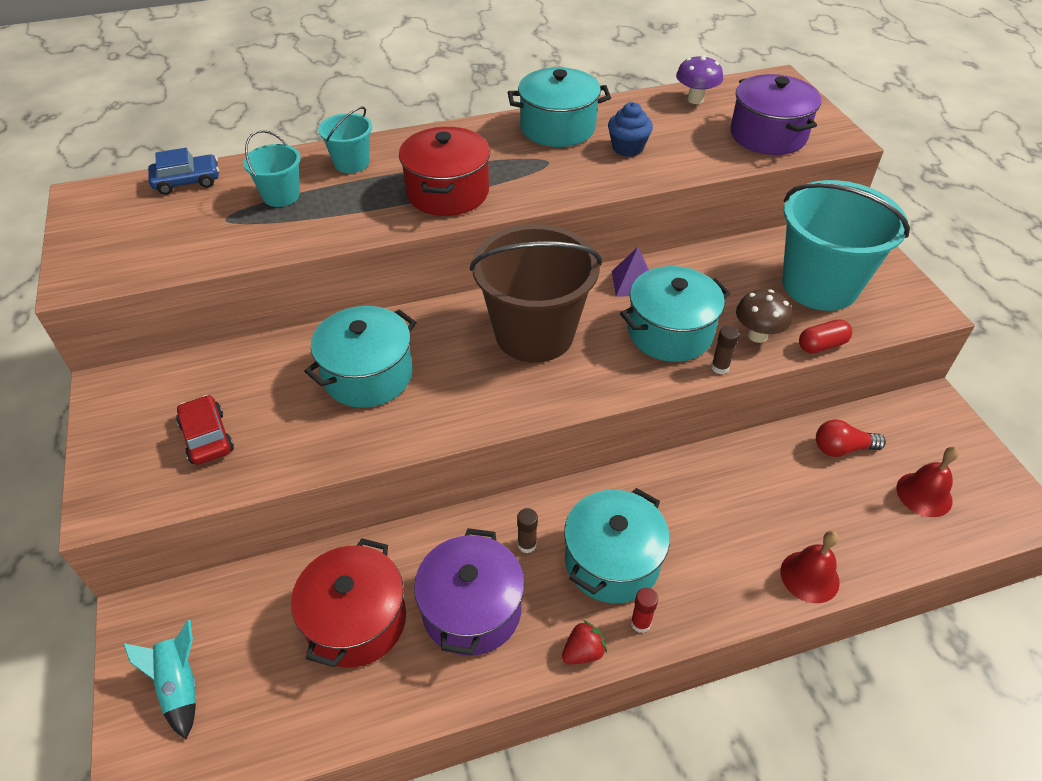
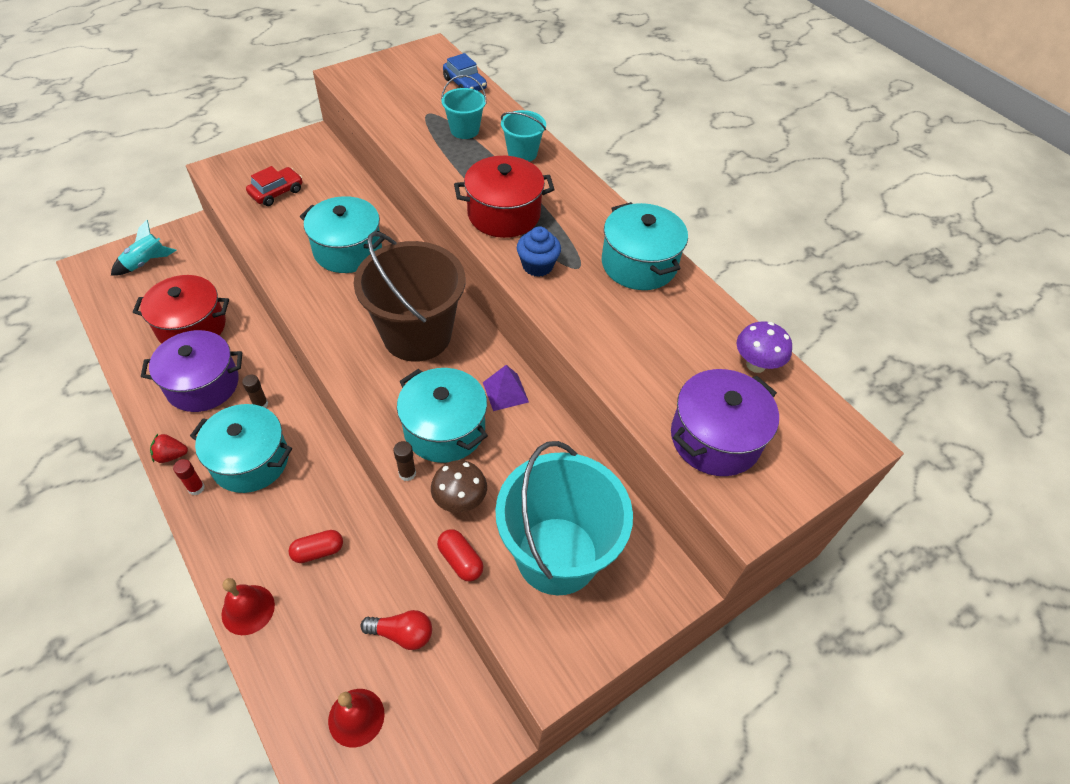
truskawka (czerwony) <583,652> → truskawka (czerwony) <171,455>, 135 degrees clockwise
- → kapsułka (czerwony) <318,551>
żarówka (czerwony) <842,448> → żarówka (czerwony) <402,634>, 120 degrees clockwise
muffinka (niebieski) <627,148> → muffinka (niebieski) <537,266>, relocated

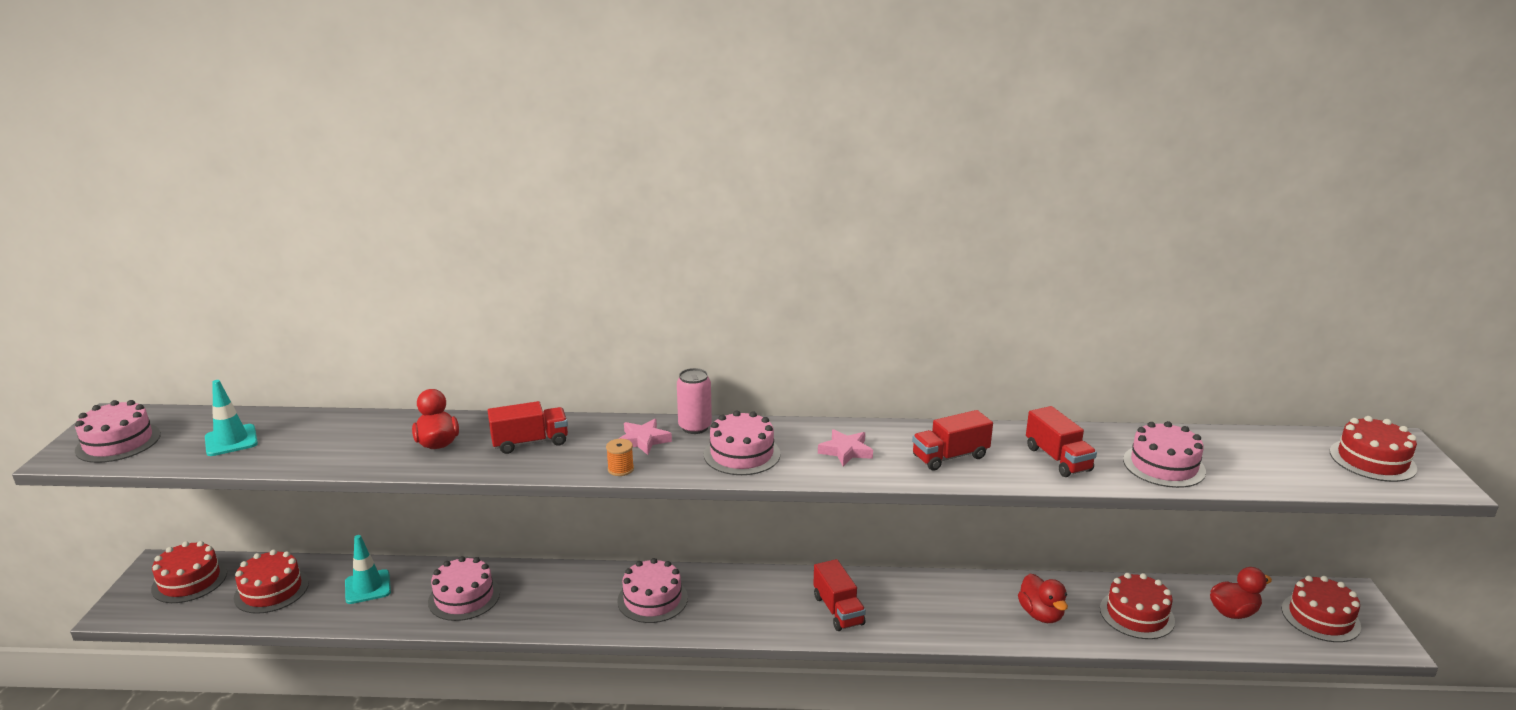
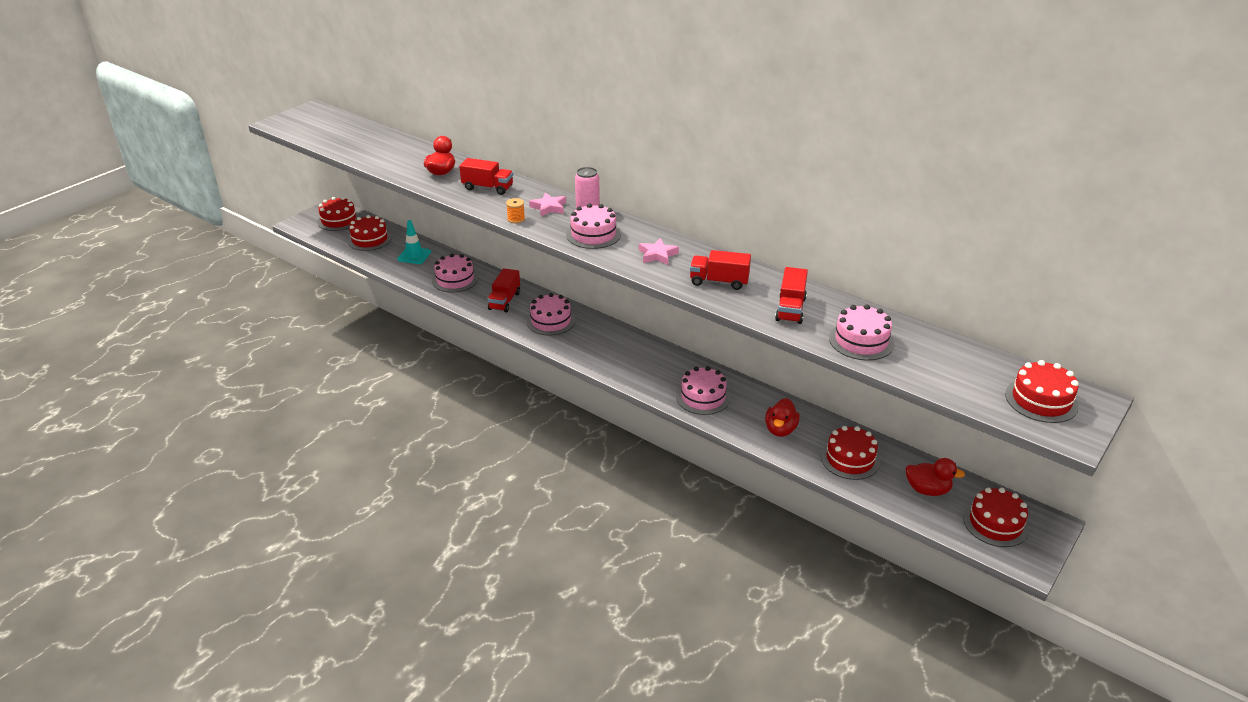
ciężarówka (czerwony) <838,610> → ciężarówka (czerwony) <504,301>, relocated
tort (różowy) <118,442> → tort (różowy) <703,397>, relocated
pachołek (turkusowy) <231,440> → -

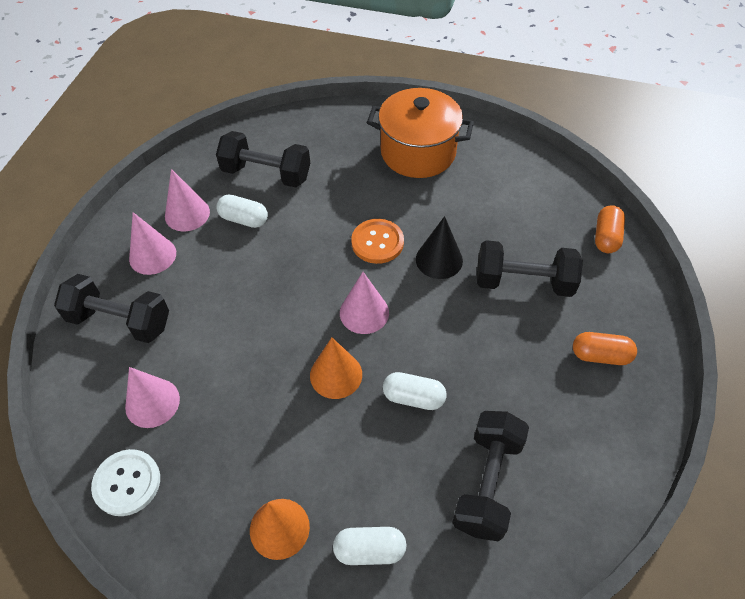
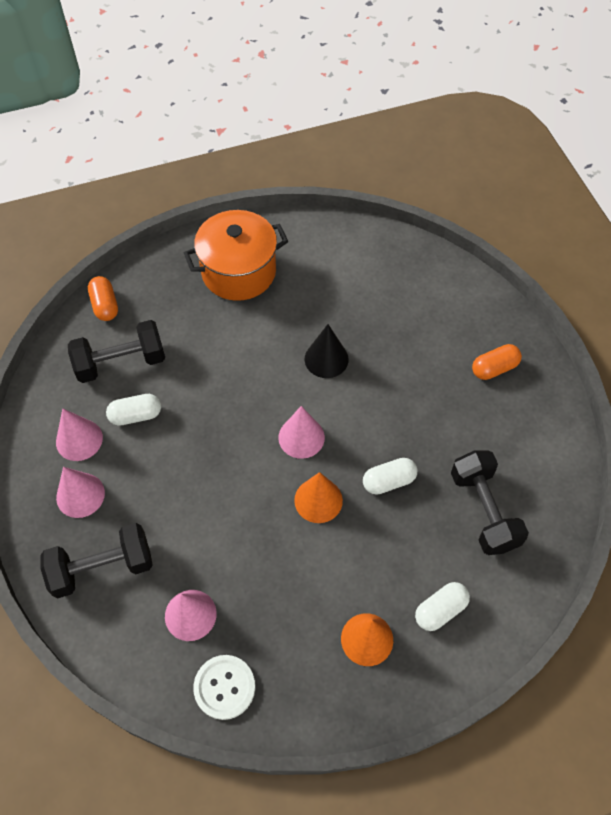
kapsułka (pomarańczowy) <606,237> → kapsułka (pomarańczowy) <105,305>, relocated
guzik (pomarańczowy) <377,242> → -
hantel (czarny) <523,282> → -

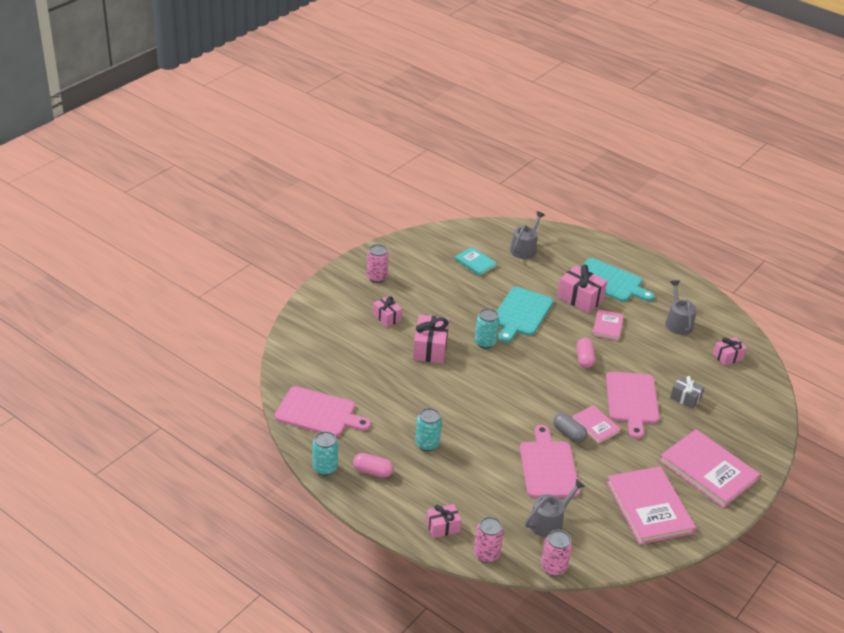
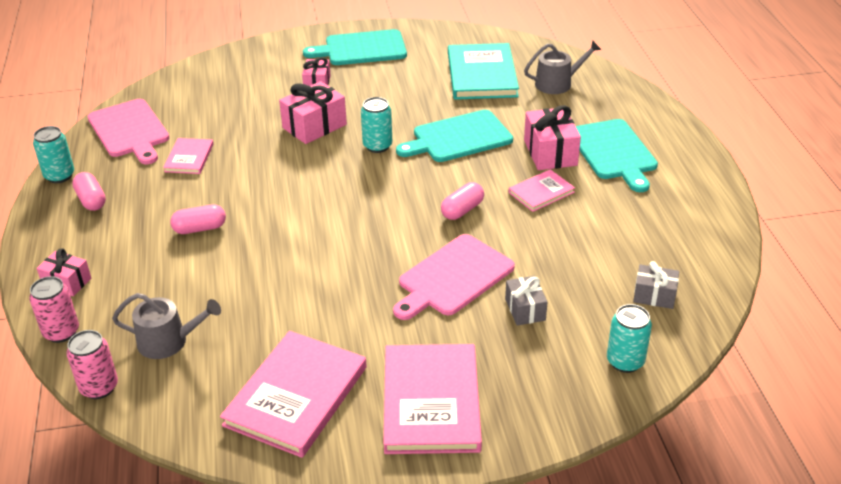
książka (różowy) <595,425> → książka (różowy) <189,158>, relocated
- → kapsułka (różowy) <200,228>
puszka (różowy) <377,277> → deska do krojenia (turkusowy) <362,49>
książka (turkusowy) <475,263> → książka (turkusowy) <482,75>, x1.91
puszka (turkusowy) <427,444> → puszka (turkusowy) <625,361>, relocated
prezent (różowy) <727,357> → prezent (szary) <654,295>
deska do krojenia (różowy) <548,467> → -
kapsułka (szary) <569,434> → -
konewka (szary) <678,322> → -

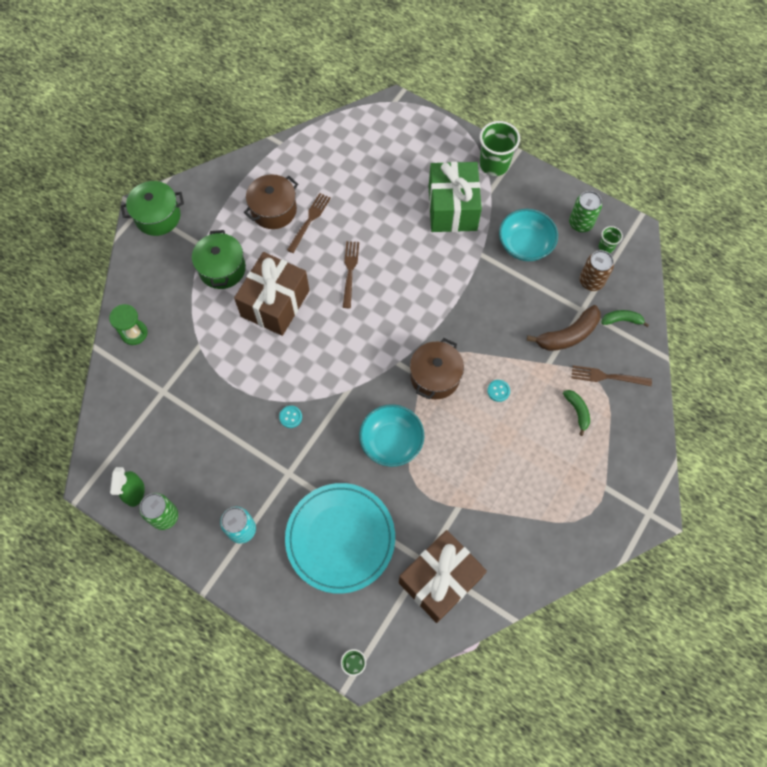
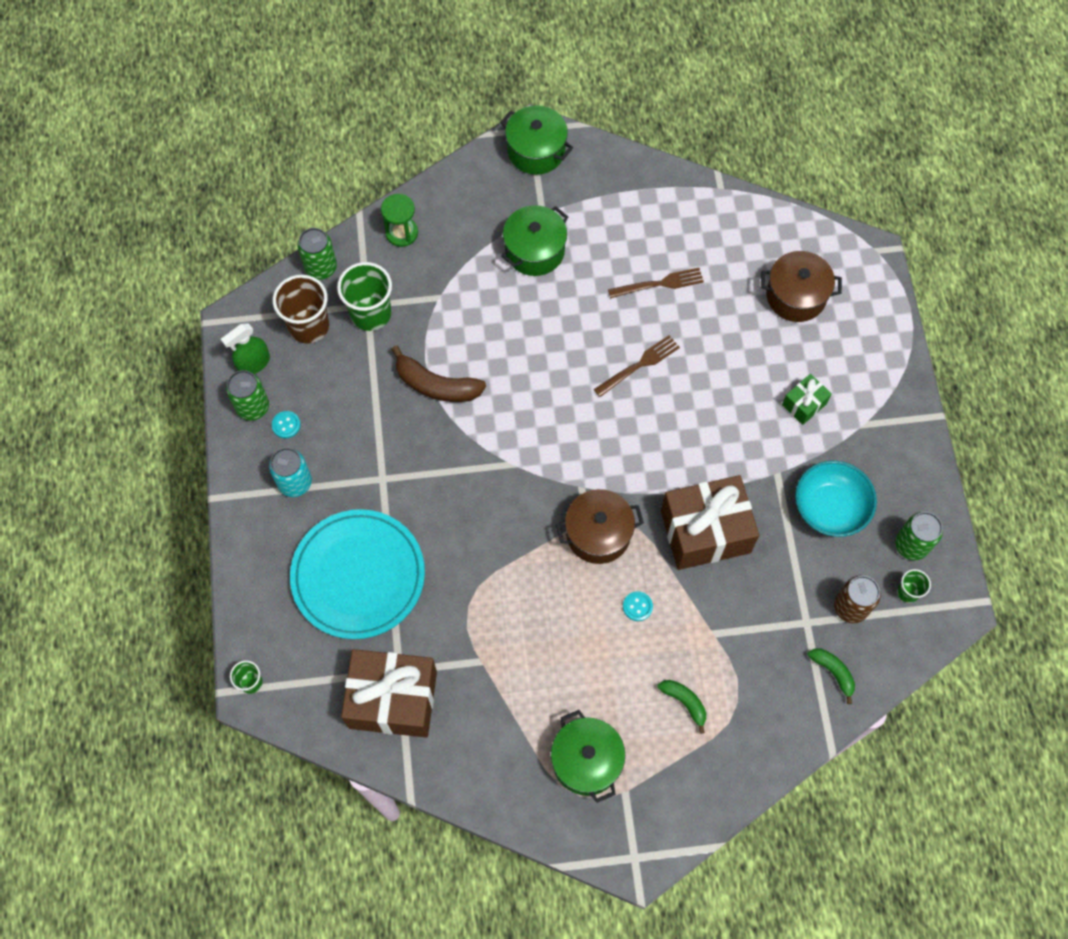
guzik (turkusowy) <290,417> → guzik (turkusowy) <286,425>, relocated
- → szklanka (brązowy) <309,326>
- → puszka (zielony) <321,267>
szklanka (zielony) <494,164> → szklanka (zielony) <371,313>, relocated
banan (brązowy) <568,335> → banan (brązowy) <436,385>, relocated
- → garnek (zielony) <586,761>
banan (zielony) <577,411> → banan (zielony) <685,702>, 75 degrees counterclockwise
prezent (brązowy) <275,303> → prezent (brązowy) <705,531>, relocated
garnek (brązowy) <273,210> → garnek (brązowy) <796,296>, relocated
prezent (zielony) <452,208> → prezent (zielony) <804,404>, x0.47
miska (turkusowy) <391,442> → -
widelec (brązowy) <607,377> → -

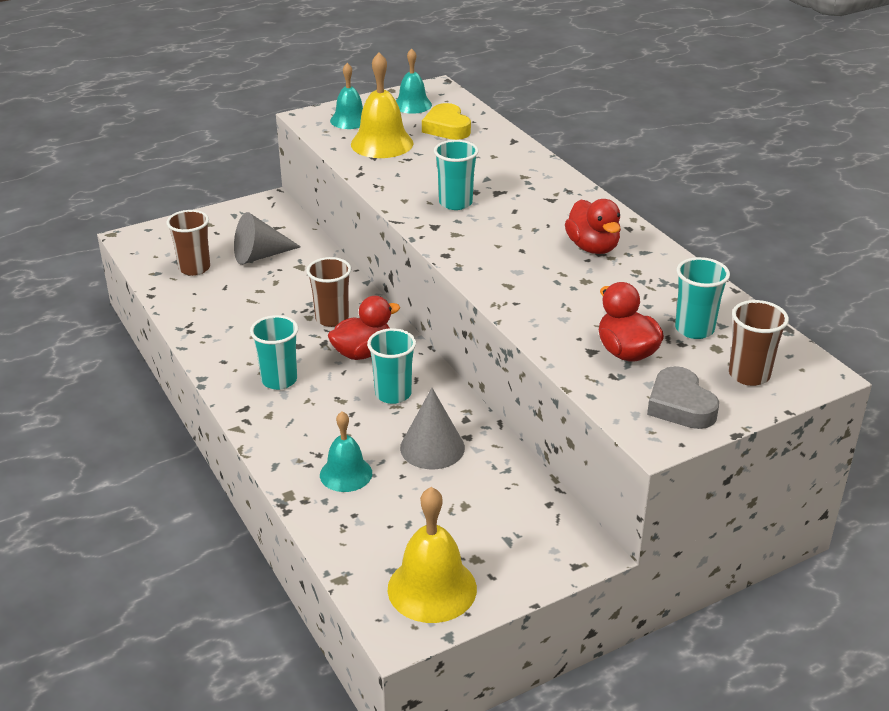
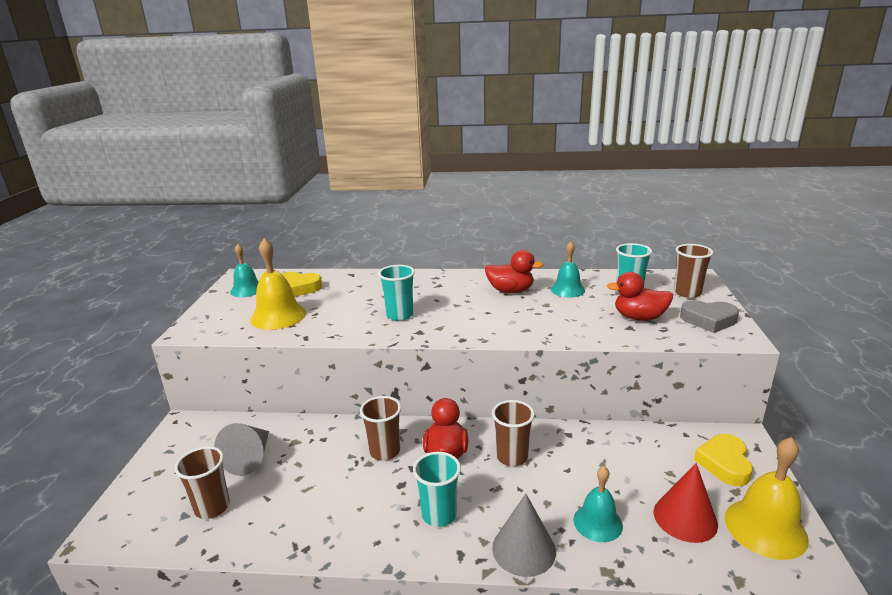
szklanka (turkusowy) <393,394> → szklanka (brązowy) <512,457>
stożek (szary) <432,447> → stożek (szary) <523,549>, relocated
dzwonek (turkusowy) <350,120> → dzwonek (turkusowy) <567,289>, relocated
- → stożek (czerwony) <685,518>
- → serce (żółty) <724,463>

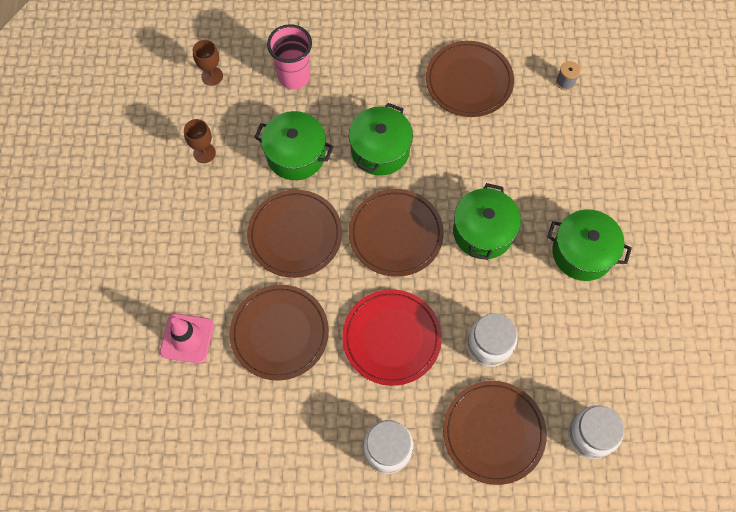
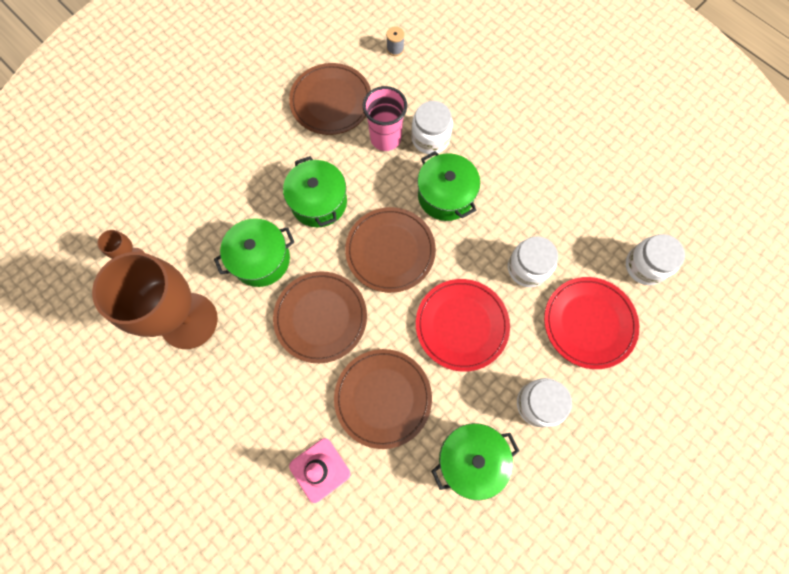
kielich (brązowy) <204,153> → kielich (brązowy) <189,321>, x2.49
szklanka (różowy) <294,76> → szklanka (różowy) <385,138>, relocated
- → słoik (biały) <430,138>
garnek (zielony) <582,253> → garnek (zielony) <471,459>, relocated
talerz (brązowy) <493,432> → talerz (czerwony) <589,323>

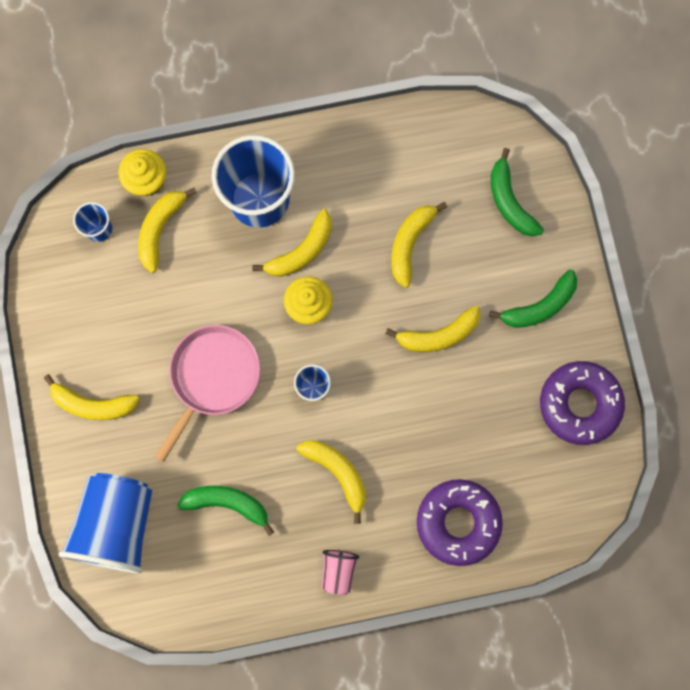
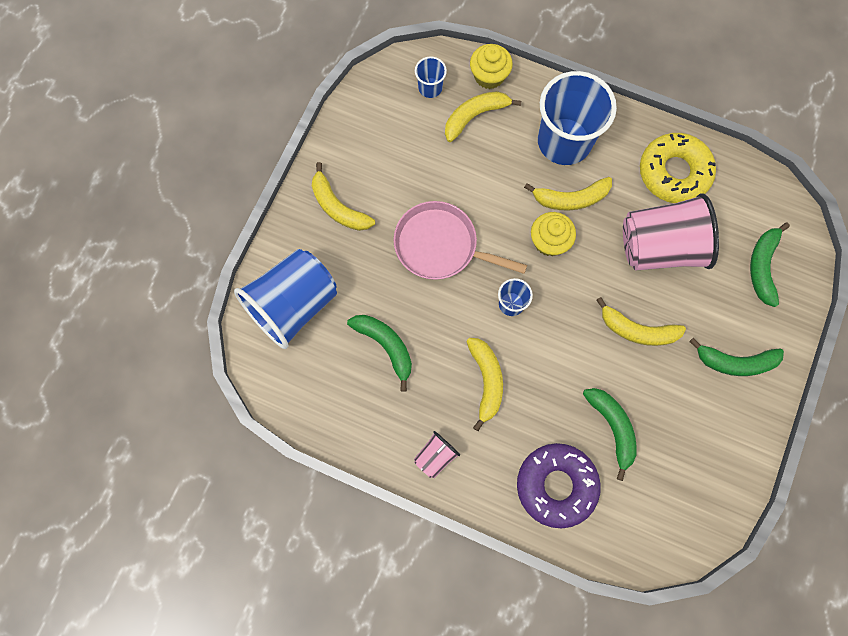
patelnia (różowy) <213,376> → patelnia (różowy) <440,246>, 135 degrees counterclockwise
- → banan (zielony) <612,427>
banan (żółty) <410,244> → szklanka (różowy) <660,247>
- → donut (żółty) <674,172>
donut (fioletowy) <579,404> → -

